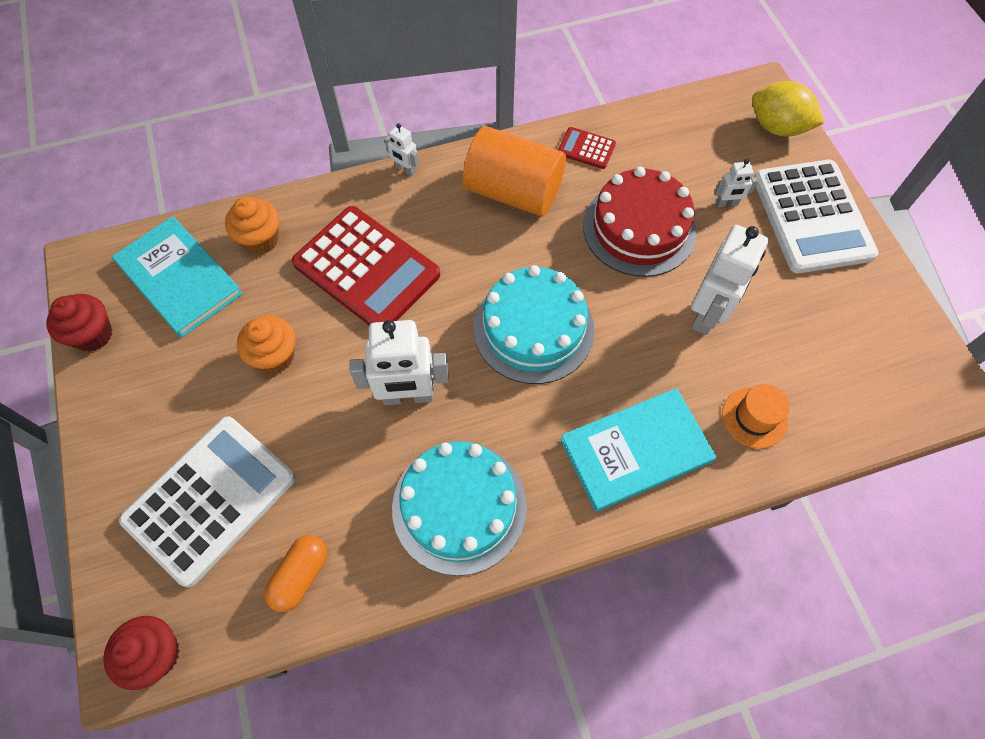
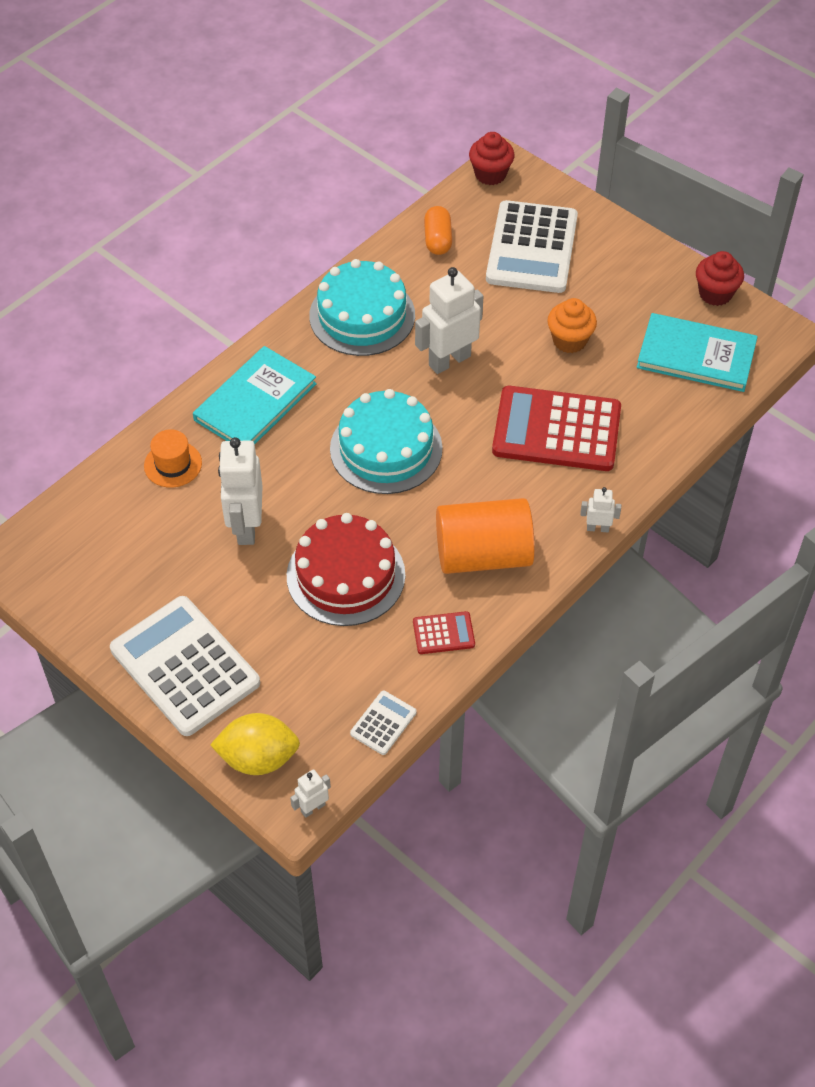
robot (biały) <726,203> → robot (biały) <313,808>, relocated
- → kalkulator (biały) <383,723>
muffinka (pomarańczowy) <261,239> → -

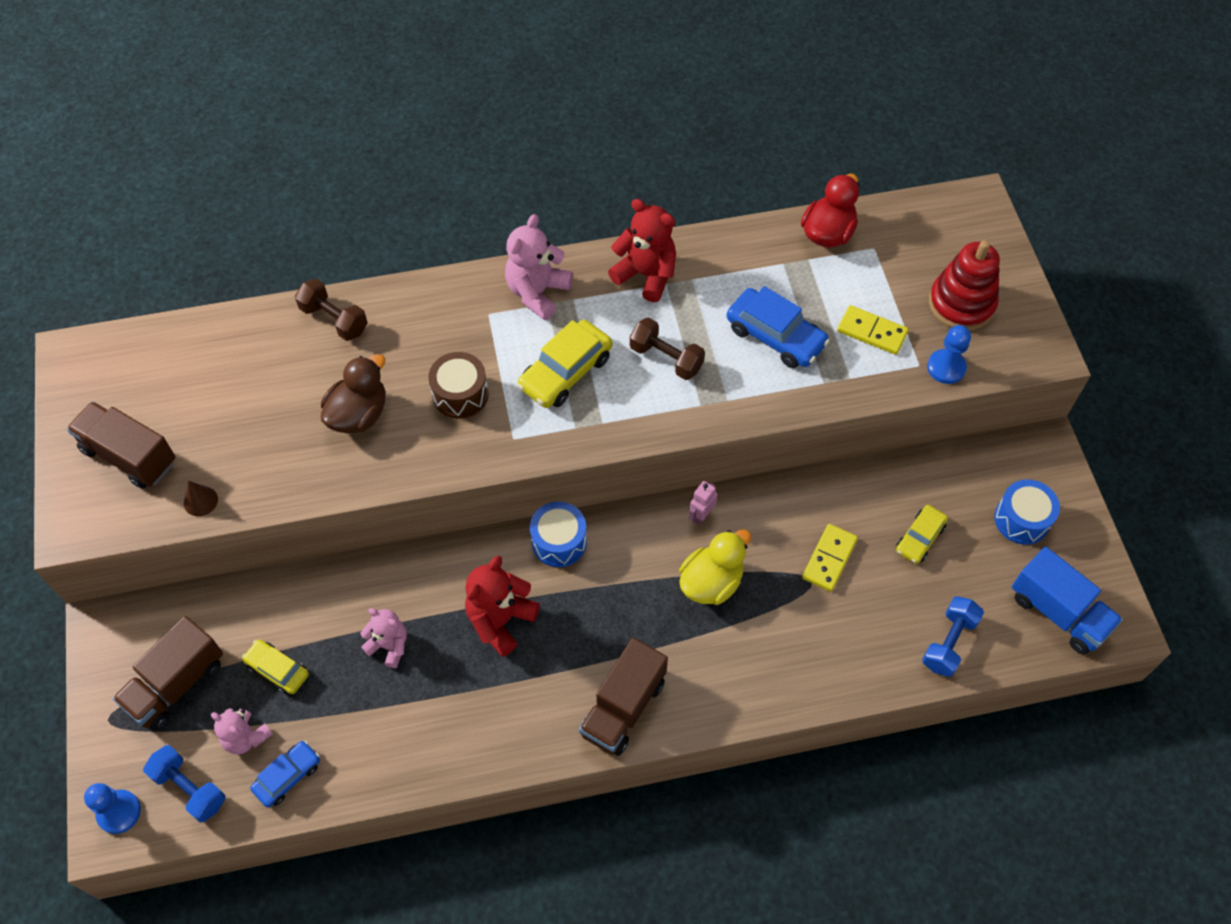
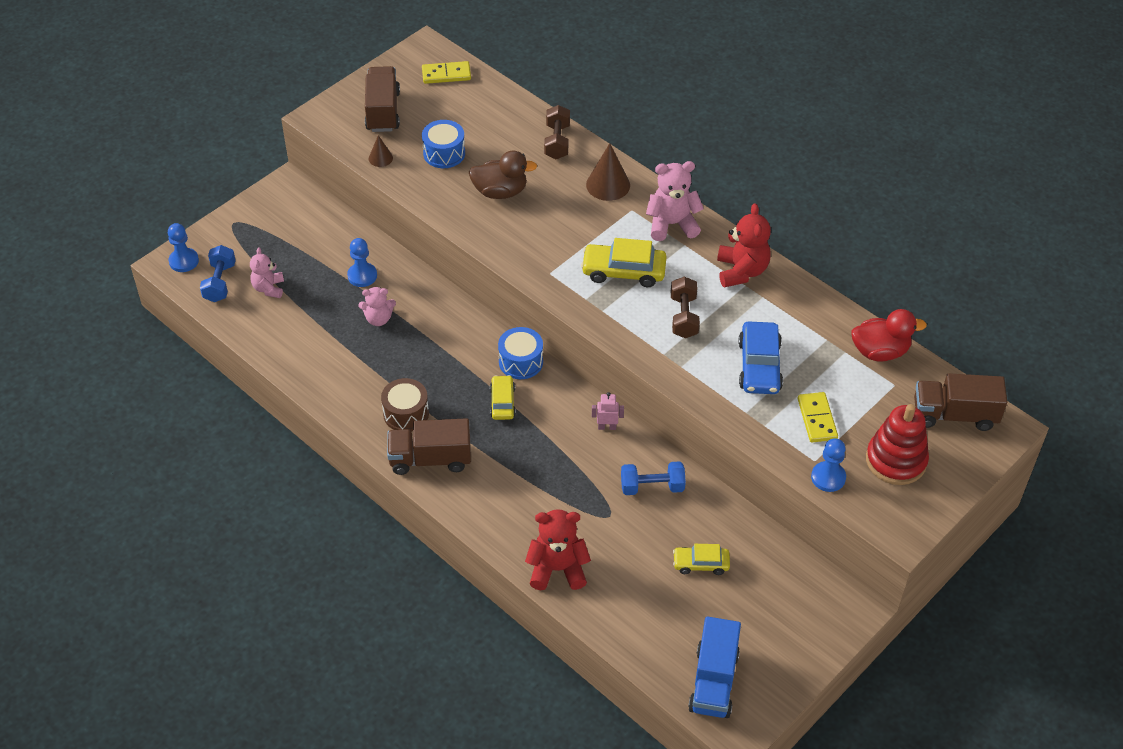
- → pionek (niebieski) <362,276>
miś (różowy) <389,645> → miś (różowy) <378,319>, 90 degrees clockwise
bęben (brązowy) <460,394> → bęben (brązowy) <406,414>, relocated
kostka domina (żółty) <829,559> → kostka domina (żółty) <446,74>, relocated
bęben (niebieski) <1021,519> → bęben (niebieski) <444,153>, relocated
samochód (żółty) <277,670> → samochód (żółty) <502,402>, relocated
miś (czerwony) <500,620> → miś (czerwony) <557,569>, relocated
- → stożek (brązowy) <608,185>
hantel (niebieski) <948,643> → hantel (niebieski) <652,487>, relocated
ciężarówka (brązowy) <176,684> → ciężarówka (brązowy) <954,415>, relocated
samochód (niebieski) <287,776> → -
kaczka (żółty) <711,582> → -

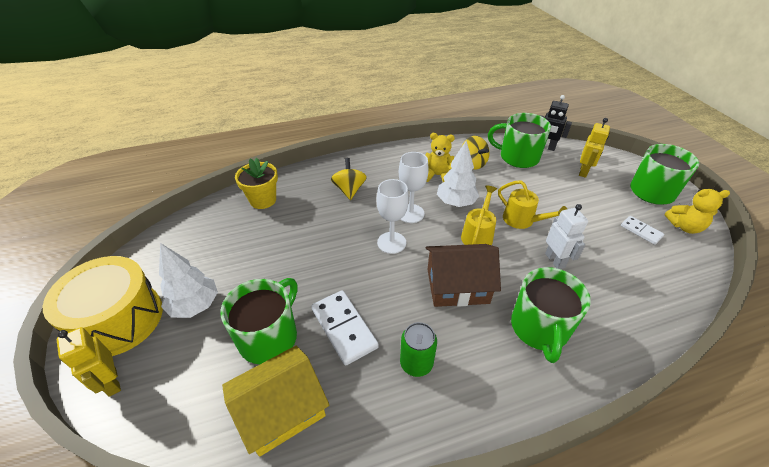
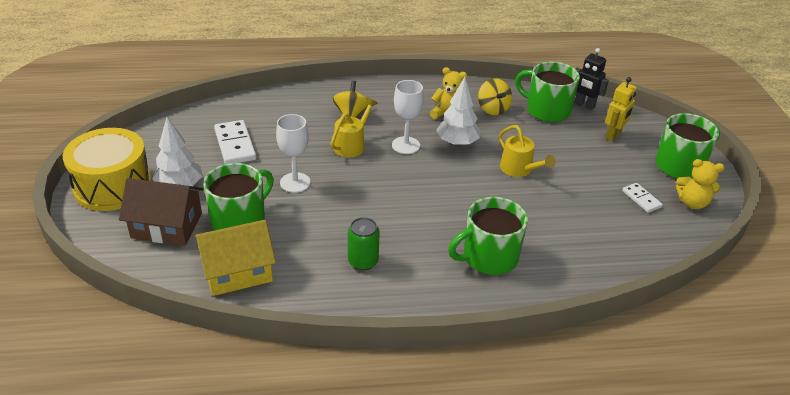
domek (brązowy) <457,286> → domek (brązowy) <167,226>, relocated
kostka domina (biały) <344,328> → kostka domina (biały) <235,145>, relocated
kielich (biały) <391,242> → kielich (biały) <295,182>, relocated
konewka (żółty) <478,234> → konewka (żółty) <352,145>, relocated
kubek (zielony) <539,328> → kubek (zielony) <488,257>, 45 degrees clockwise
robot (żółty) <112,382> → -
doniczka (żółty) <263,200> → -
robot (biały) <555,260> → -

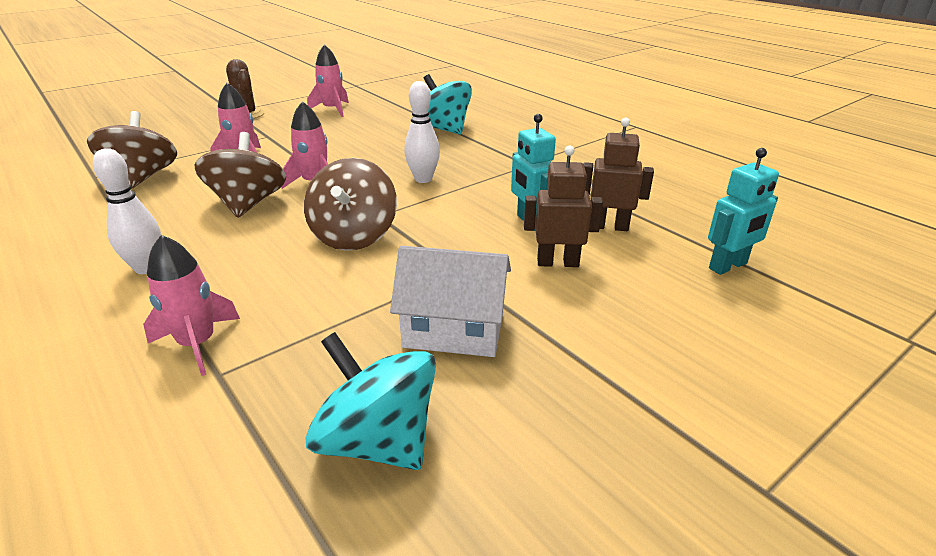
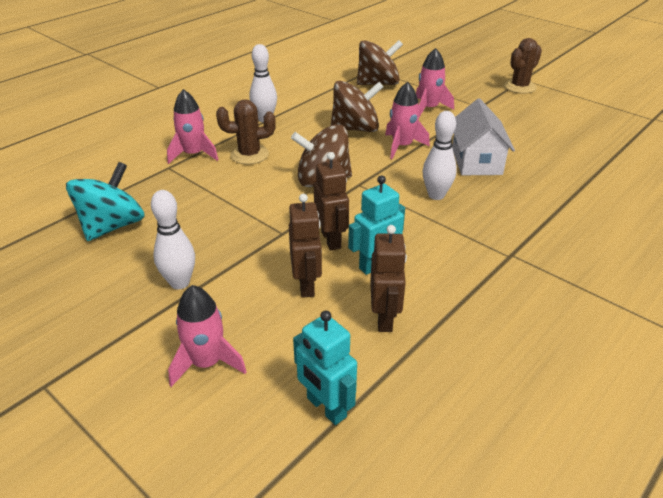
- → kręgiel (biały) <180,283>
rakieta (różowy) <332,109> → rakieta (różowy) <207,363>, relocated
- → kaktus (brązowy) <249,155>
- → robot (brązowy) <331,239>
domek (biały) <454,330> → domek (biały) <476,161>, relocated
bączek (turkusowy) <443,129> → -

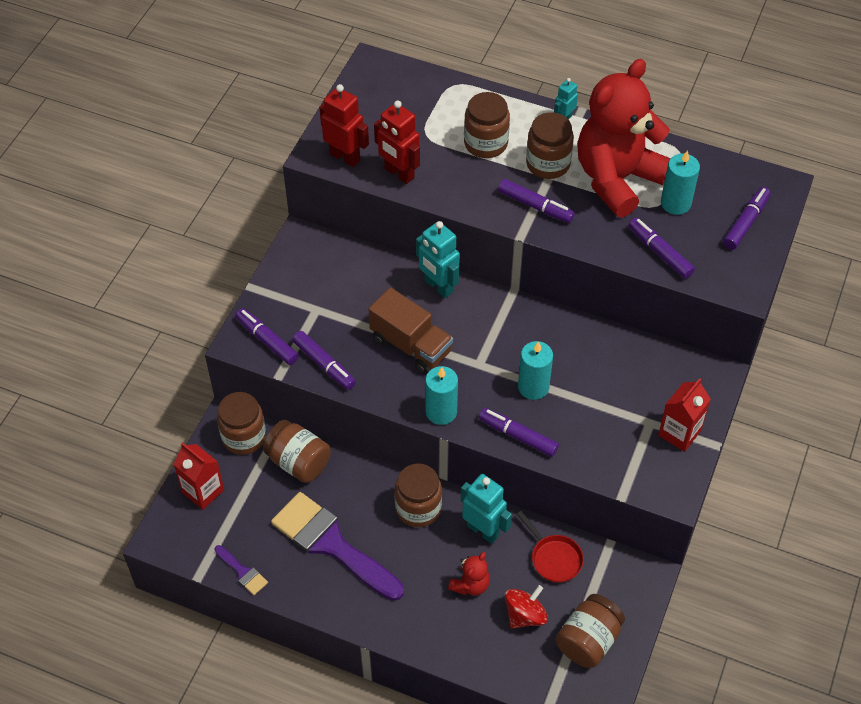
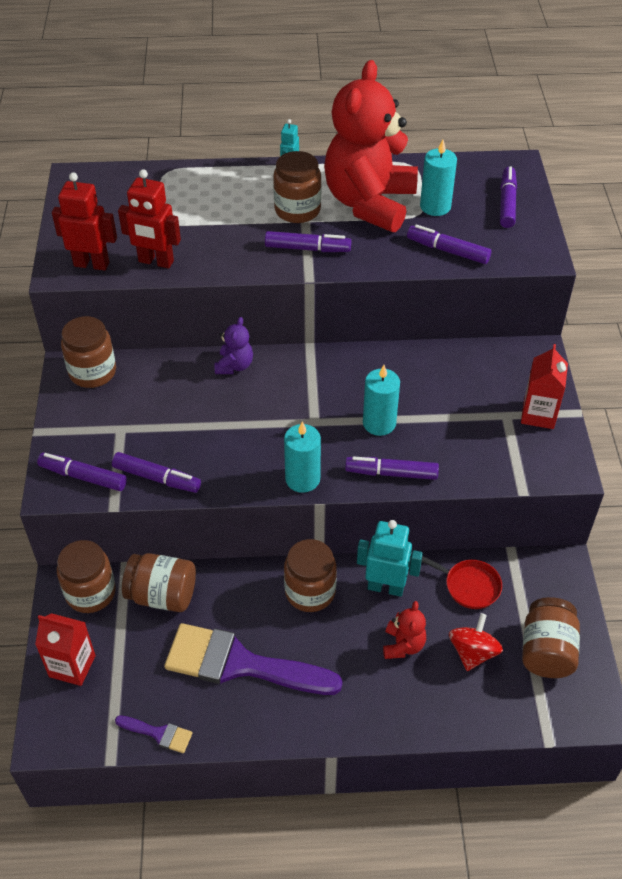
słoik (brązowy) <485,143> → słoik (brązowy) <92,372>, relocated
robot (turkusowy) <438,286> → miś (fioletowy) <234,366>
ciężarówka (brązowy) <411,345> → -

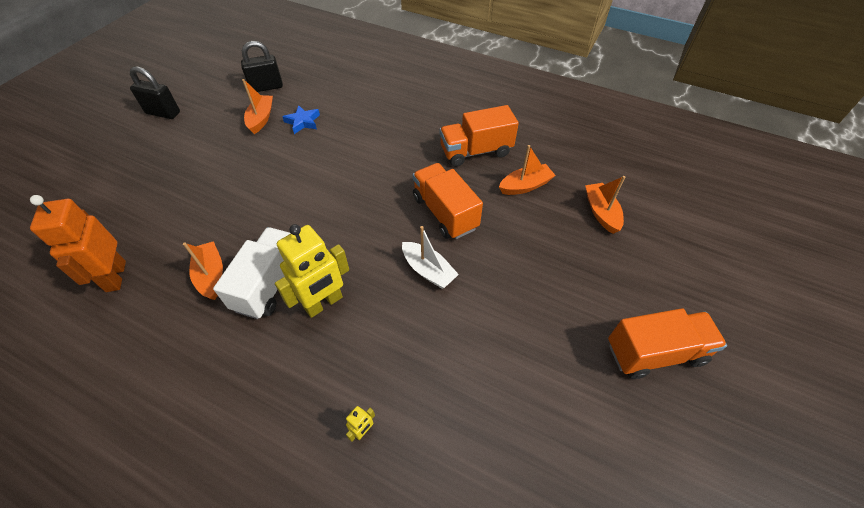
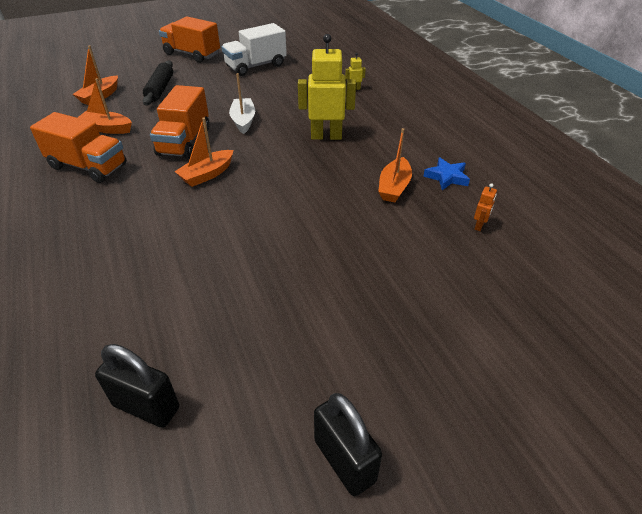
- → wałek do ciasta (czarny) <160,89>
łódka (pomarańczowy) <261,119> → łódka (pomarańczowy) <207,174>, relocated
ciężarówka (biały) <270,283> → ciężarówka (biały) <256,66>, relocated
gwiazda (niebieski) <303,122> → gwiazda (niebieski) <447,177>, relocated
robot (pomarańczowy) <115,276> → robot (pomarańczowy) <479,226>, x0.42

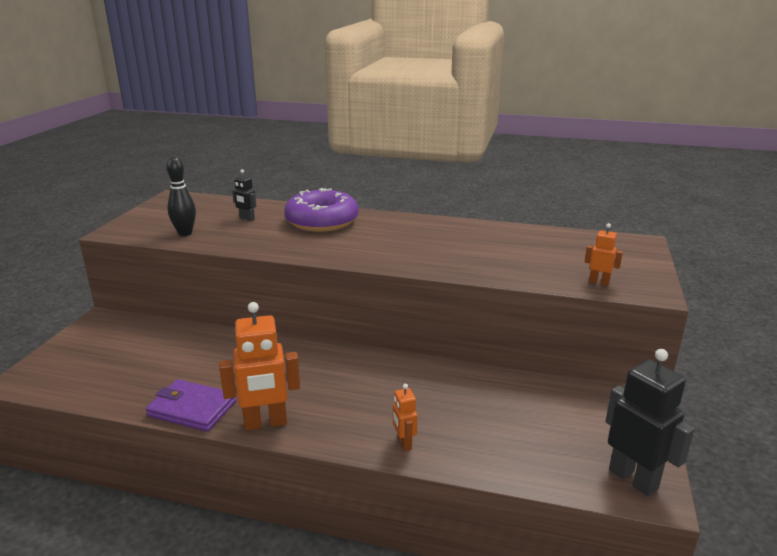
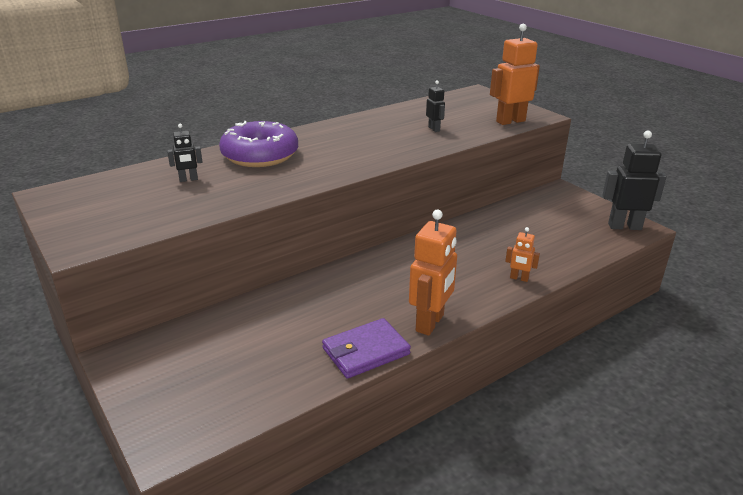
- → robot (czarny) <434,129>
robot (pomarańczowy) <599,282> → robot (pomarańczowy) <510,121>, x1.97
kręgiel (czarny) <185,233> → -

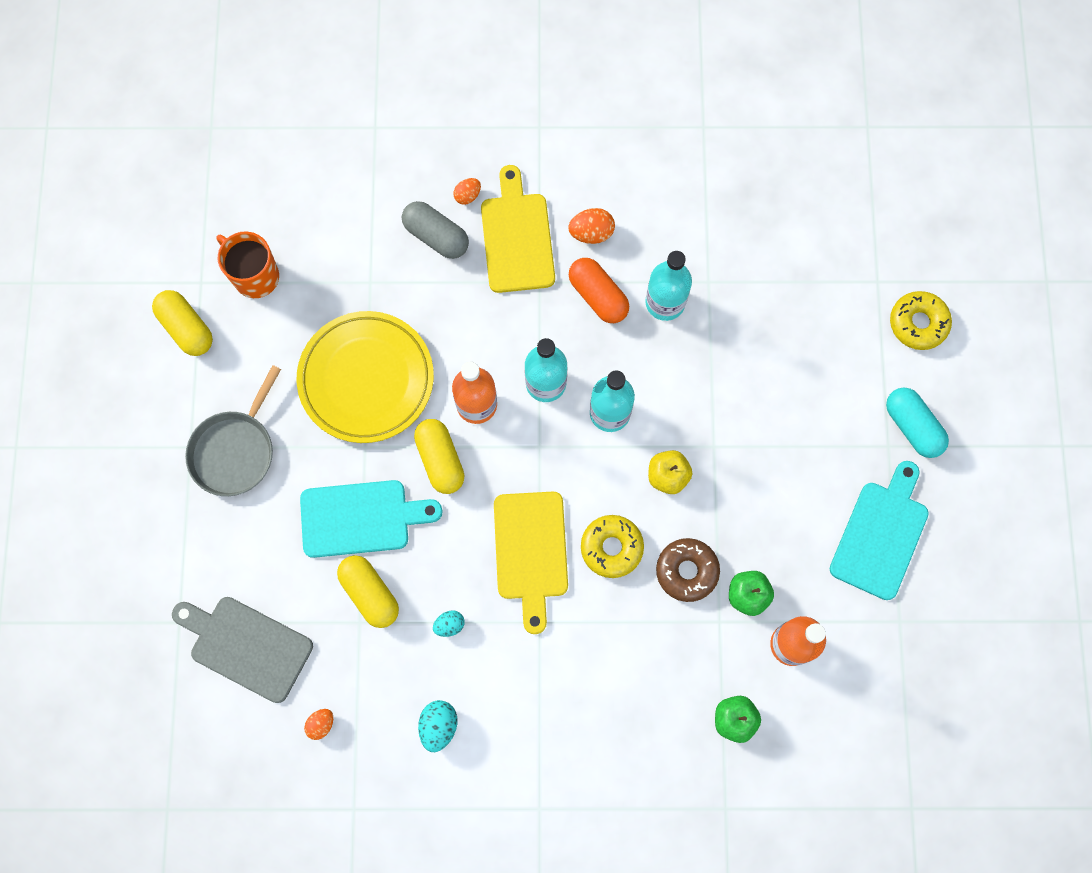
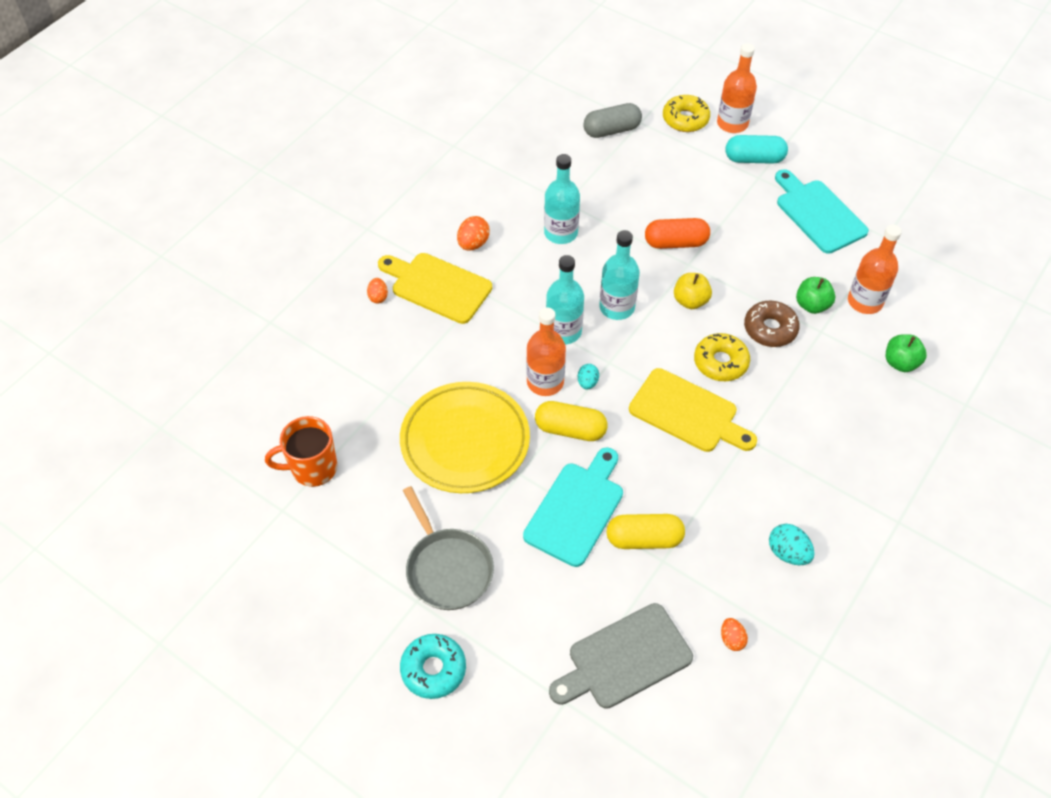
- → donut (turkusowy) <433,669>
jajko (turkusowy) <449,625> → jajko (turkusowy) <587,382>, relocated
kapsułka (szary) <436,236> → kapsułka (szary) <611,130>, relocated
kapsułka (pomarańczowy) <598,296> → kapsułka (pomarańczowy) <675,243>, relocated
- → butelka (pomarańczowy) <732,123>
kapsułka (żółty) <186,328> → -

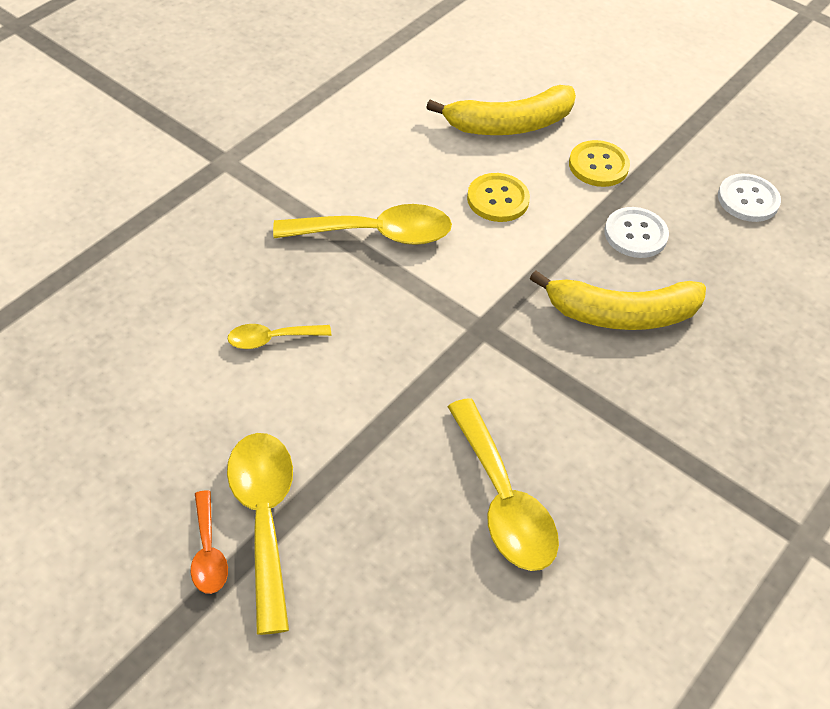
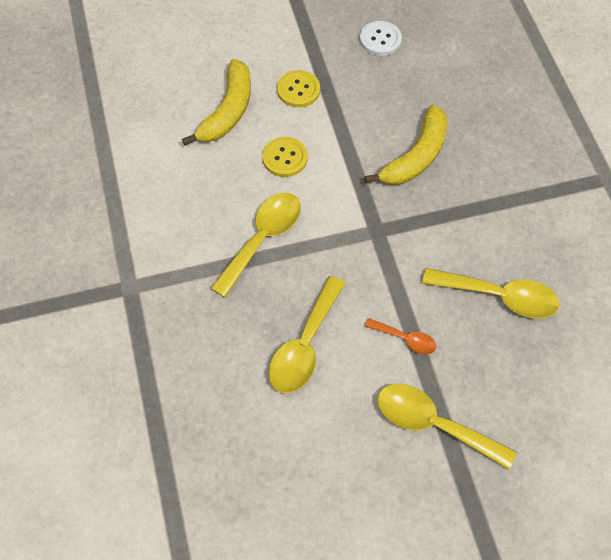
łyżka (żółty) <271,339> → łyżka (żółty) <304,346>, x1.87
łyżka (pomarańczowy) <208,552> → łyżka (pomarańczowy) <405,339>, relocated
guzik (biały) <635,234> → -

